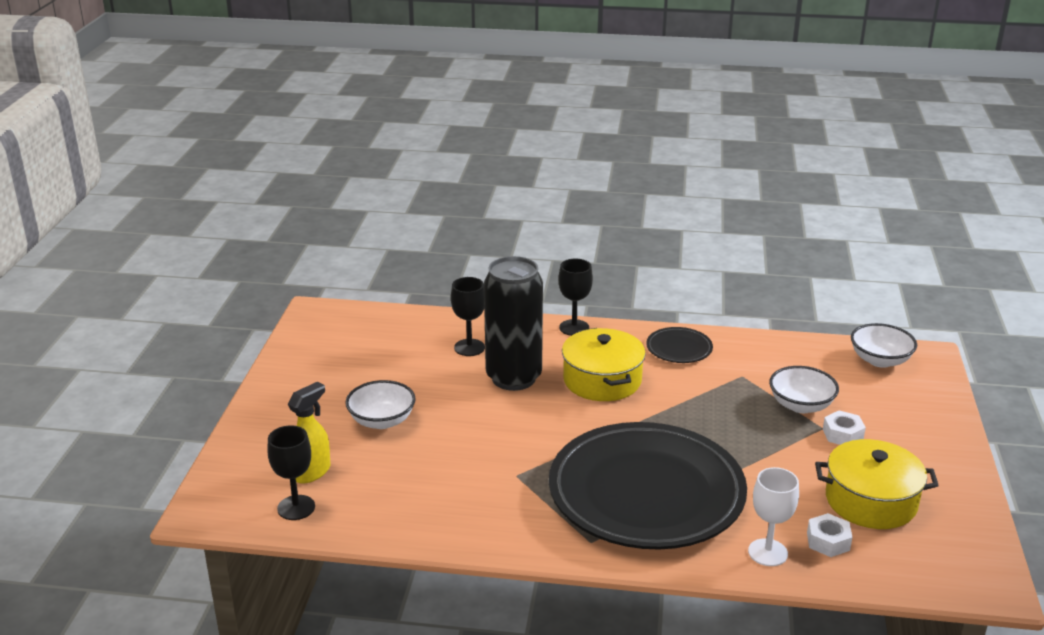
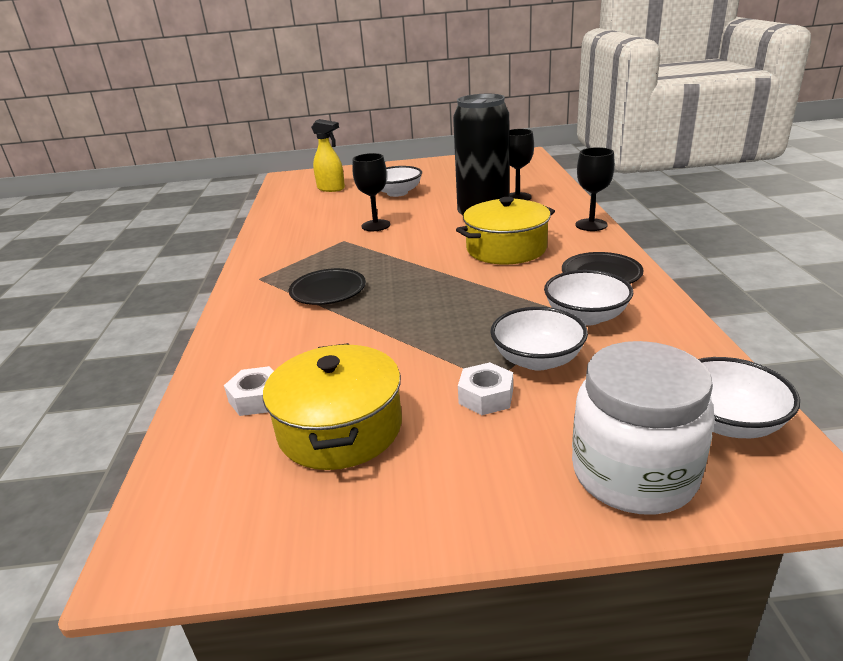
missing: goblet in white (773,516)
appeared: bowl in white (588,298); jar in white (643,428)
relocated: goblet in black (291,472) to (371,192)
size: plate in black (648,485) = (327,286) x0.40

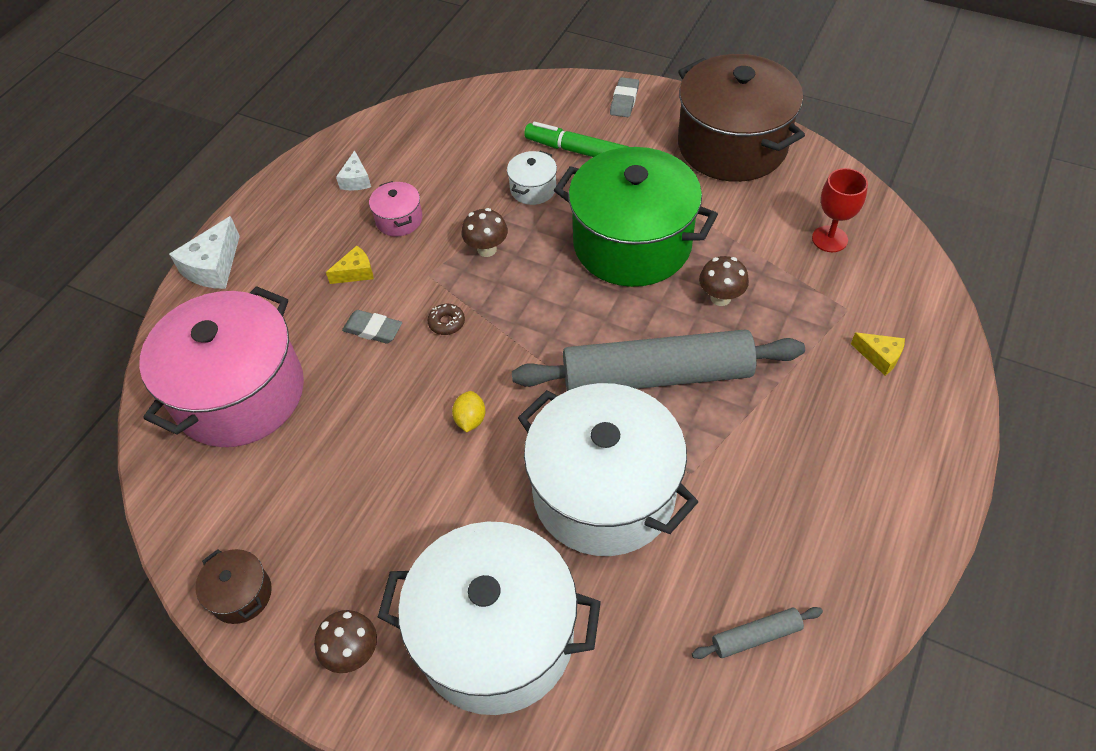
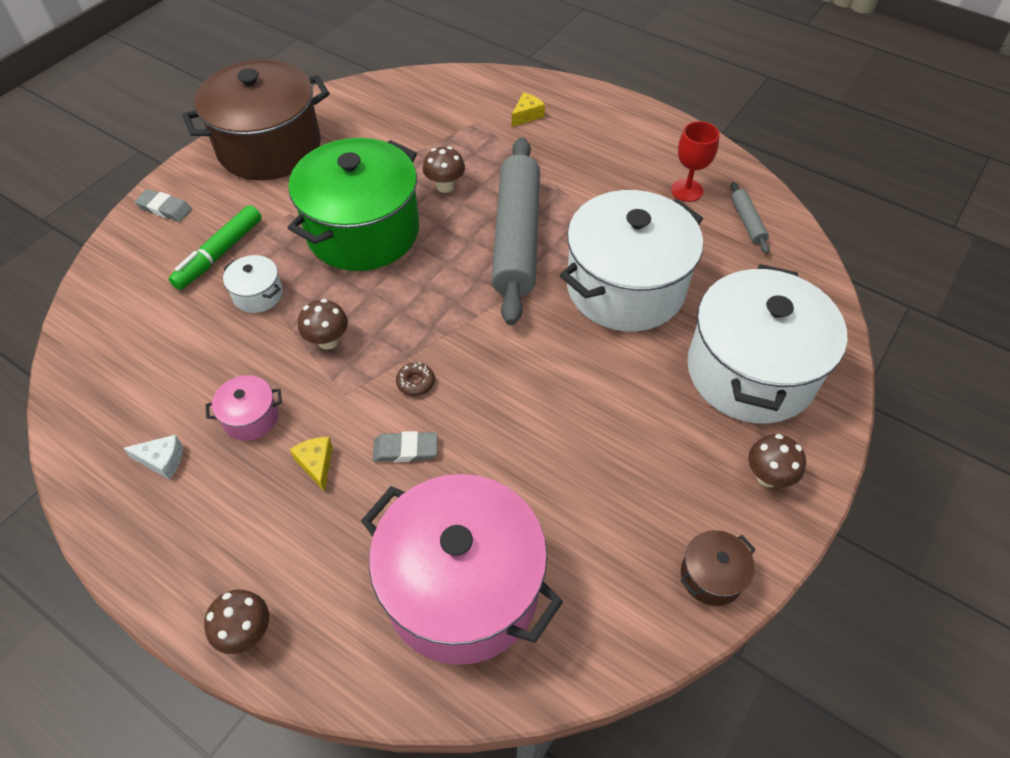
missing: lemon in yellow (468,412)
relocated: goblet in red (840,210) to (695,161)
exchanged: cheese in white (204,252) to mushroom in brown (236,622)
spun: eraser in grey (372,326) = (405,446) 60 degrees clockwise

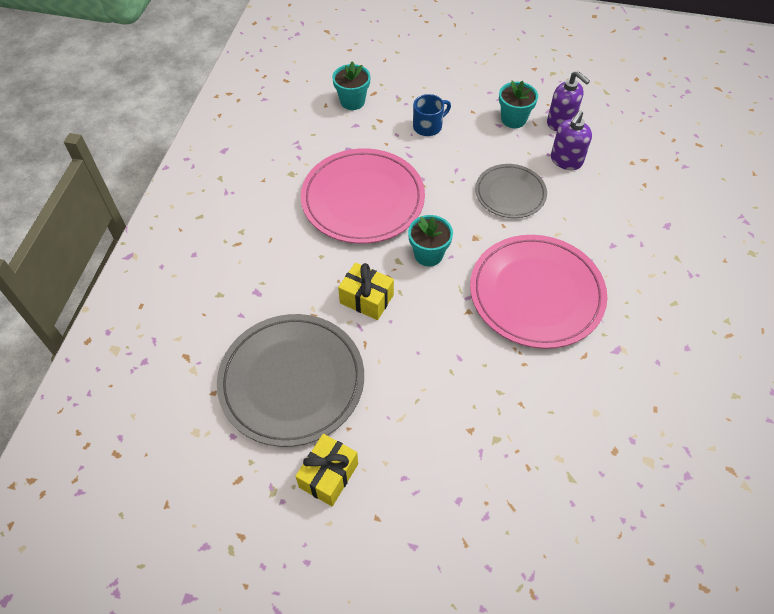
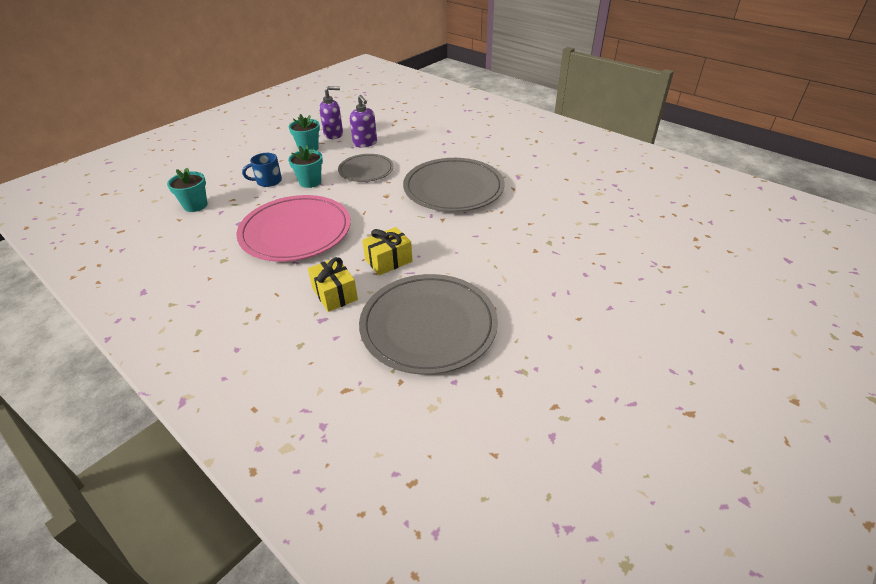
relocated: flower pot in turquoise (430,240) to (305,166); gift in yellow (326,470) to (333,284)
colour: plate in pink (538,292) to plate in grey (454,185)
spun: mug in blue (432,115) = (262,170) 105 degrees counterclockwise

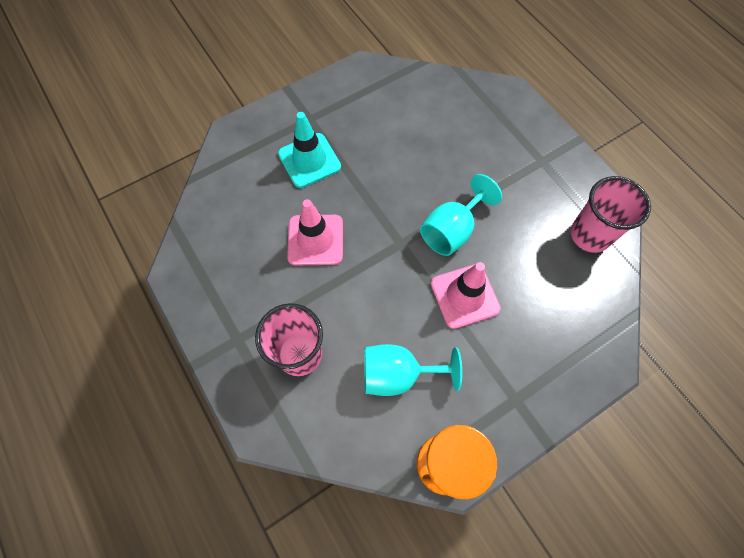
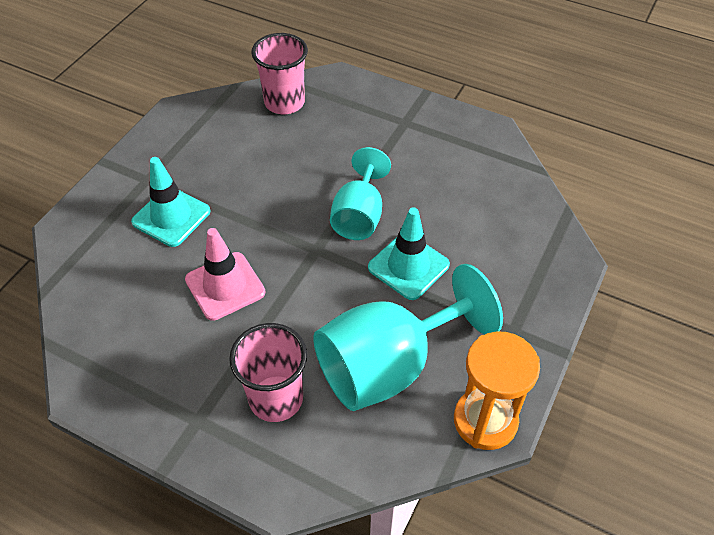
relocated: cup in pink (611,214) to (279,73)
colour: traffic cone in pink (466,295) to traffic cone in turquoise (409,253)
size: goblet in turquoise (413,370) = (408,337) x1.63

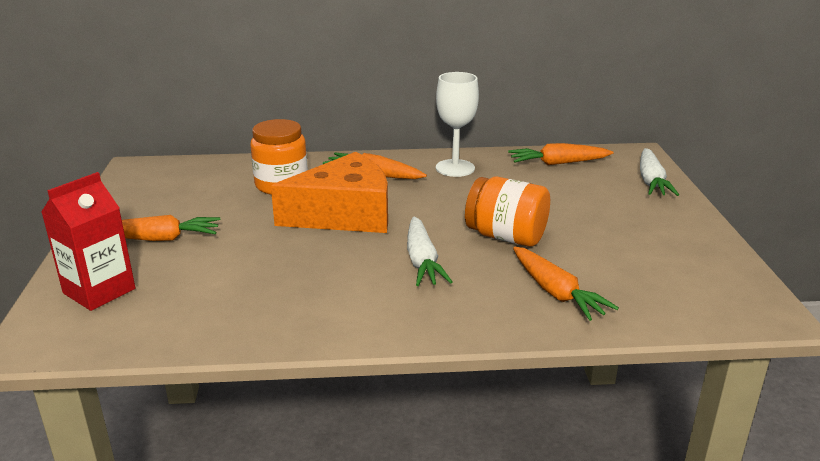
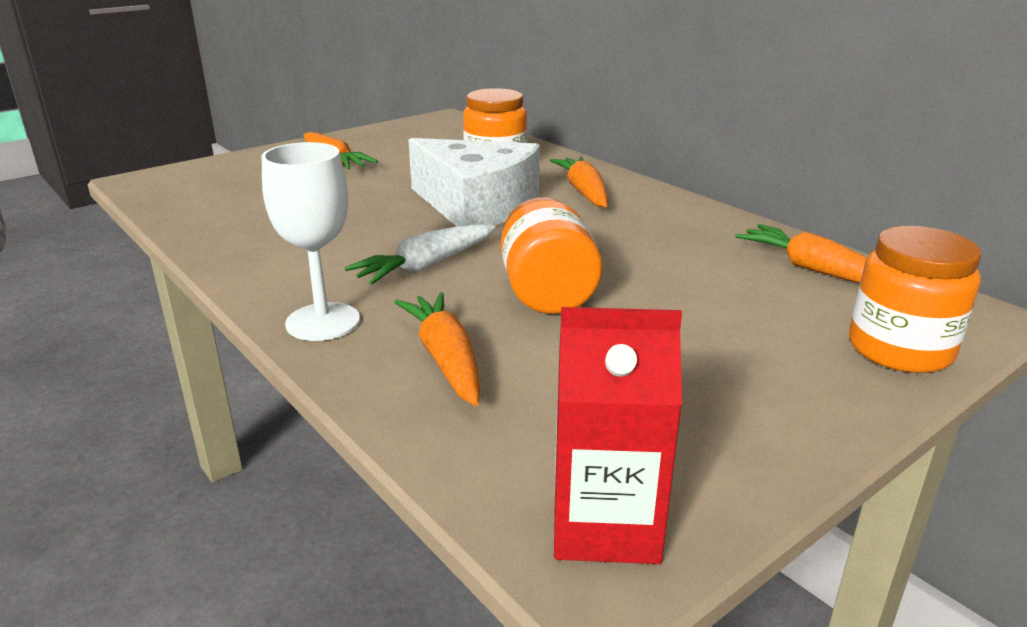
relocated: goblet in white (457,124) to (311,241); carton in red (88,241) to (618,435)
exchanged: carrot in white (659,172) to jar in orange (915,299)
colour: cheese in orange (329,192) to cheese in white (474,182)
spun: carrot in orange (566,284) = (437,349) 135 degrees clockwise

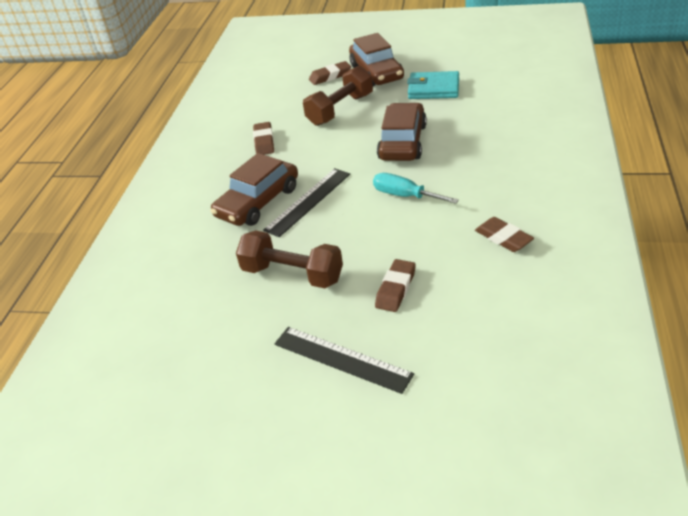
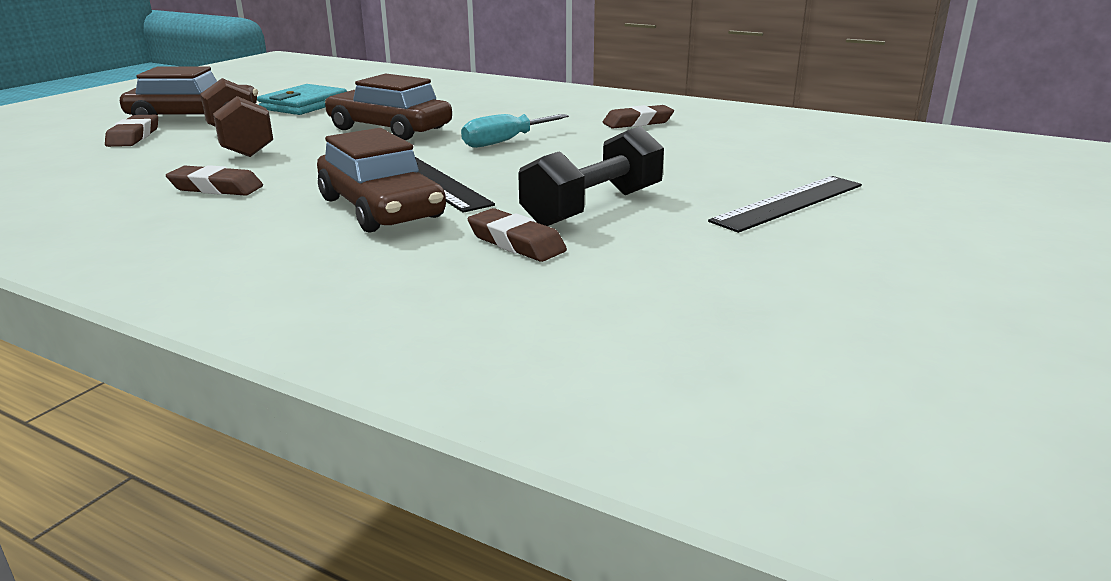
relocated: eraser in brown (395,285) to (517,235)
colour: dumbbell in brown (289,259) to dumbbell in black (591,176)

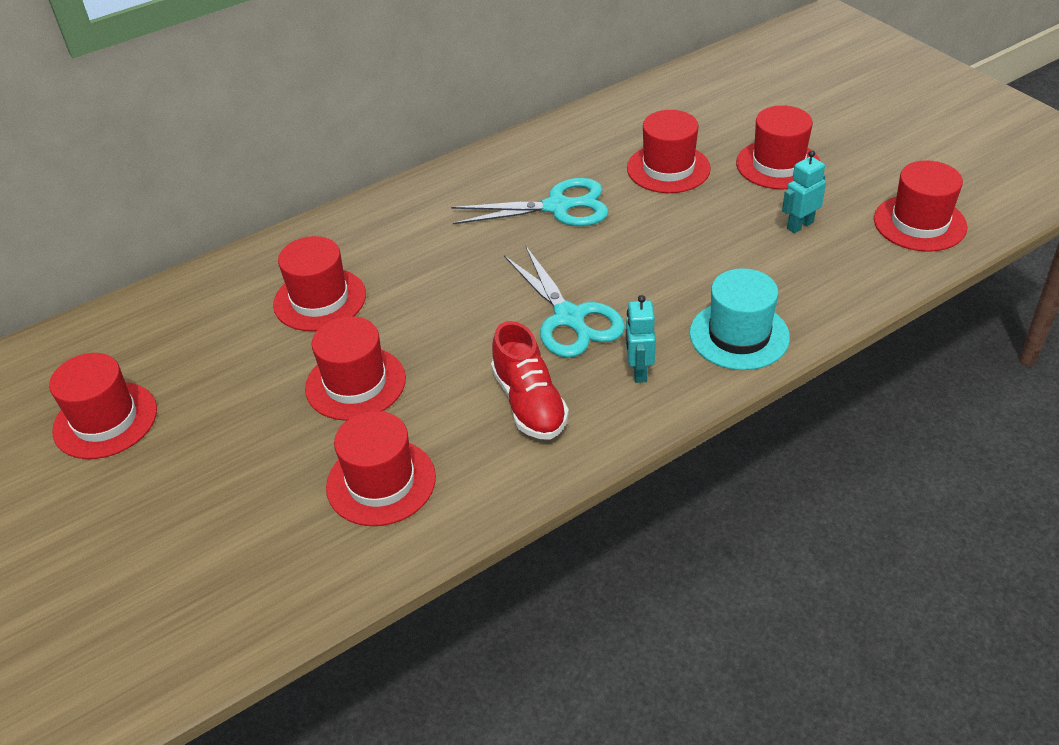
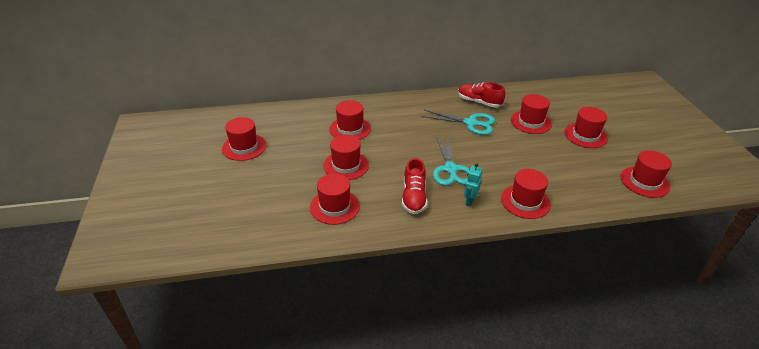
missing: robot in turquoise (804,191)
appeared: shoe in red (481,95)
colour: hat in turquoise (740,319) to hat in red (526,194)

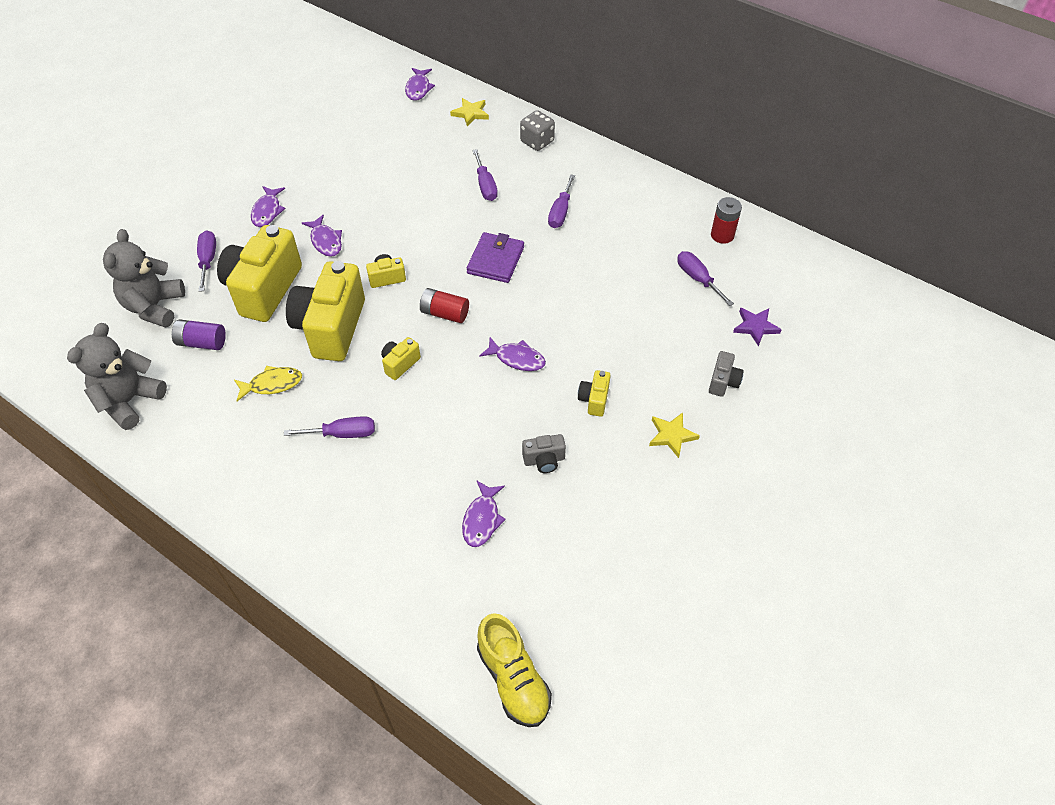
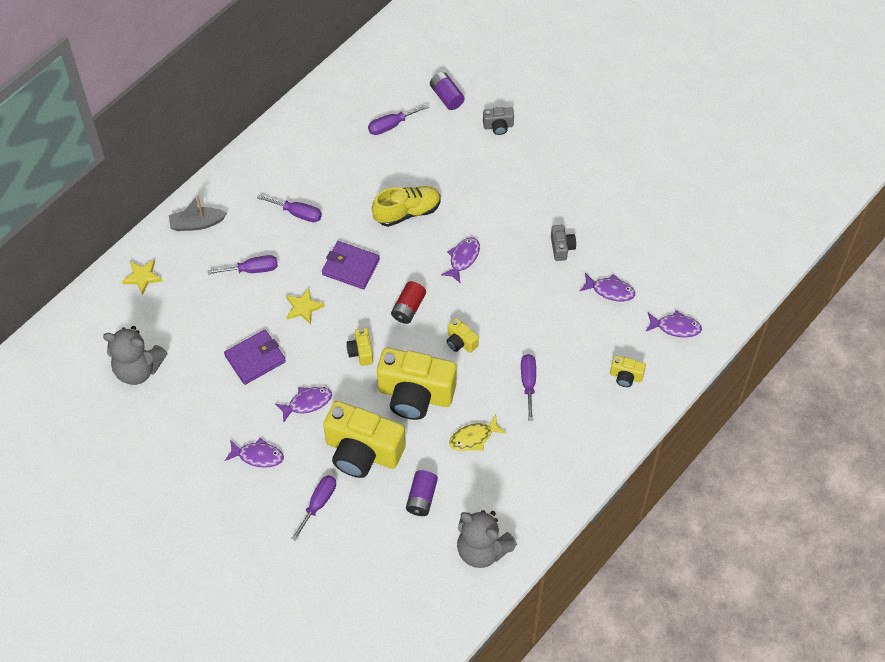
missing: battery in red (726,220)
appeared: wallet in purple (255,357)
relocated: fish in purple (420,84) to (674,324); teddy bear in grey (144,278) to (135,355); camera in yellow (594,393) to (628,371); star in yellow (674,435) to (305,306); shoe in yellow (514,670) to (406,206)
exchanged: dice in grey (537,130) to boat in grey (198,213); star in purple (757,326) to battery in purple (447,91)
spun: screwdriver in purple (206,261) = (313,508) 120 degrees clockwise; camera in grey (726,374) = (498,121) 150 degrees clockwise; fish in yellow (268,383) = (477,433) 105 degrees counterclockwise

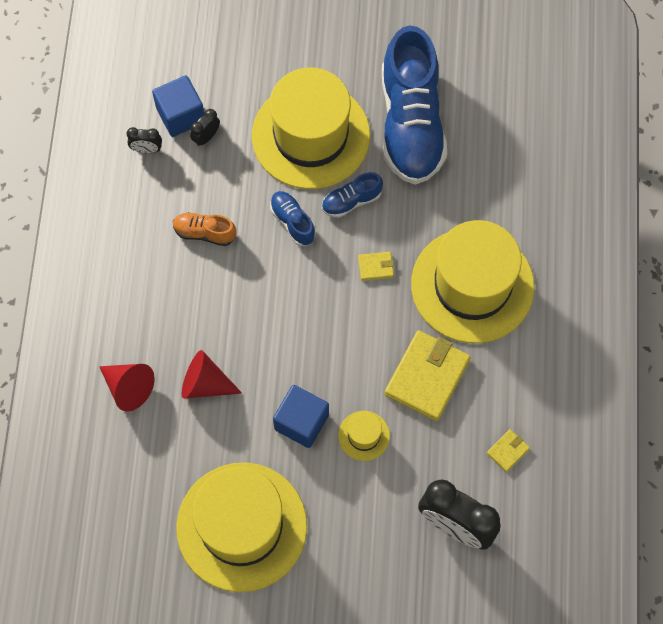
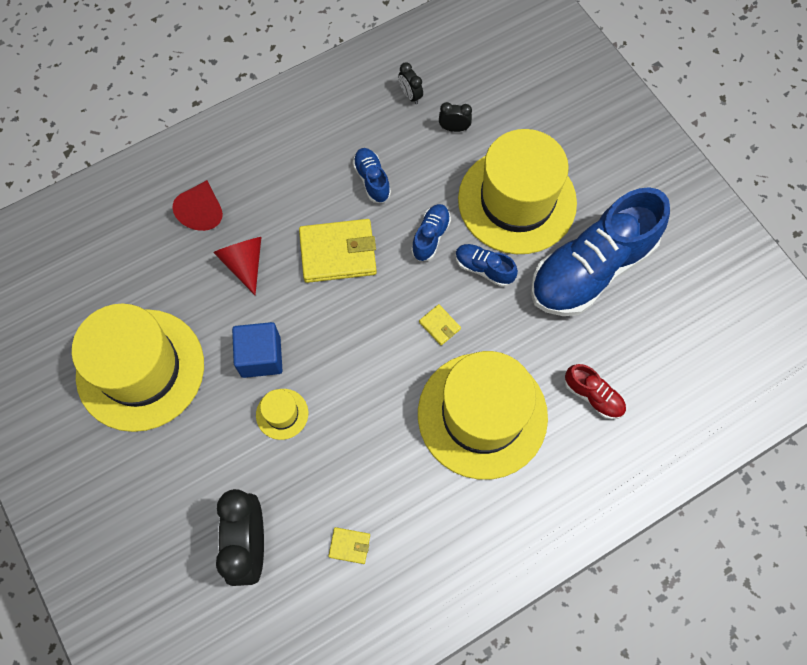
missing: cube in blue (178,106)
appeared: shoe in red (595,392)
relocated: wallet in yellow (428,375) to (338,251)
colour: shoe in orange (204,229) to shoe in blue (372,175)

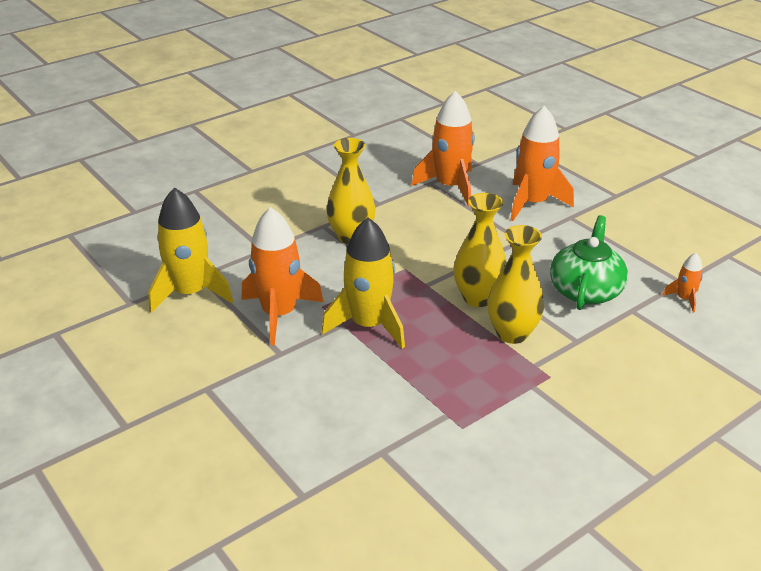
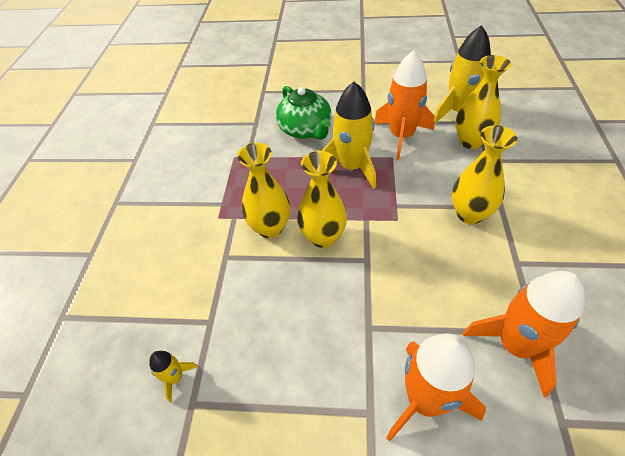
appeared: vase in yellow (483,102)
relocated: teapot in green (589,262) to (304,113)
colour: rocket in orange (683,283) to rocket in yellow (173,377)

